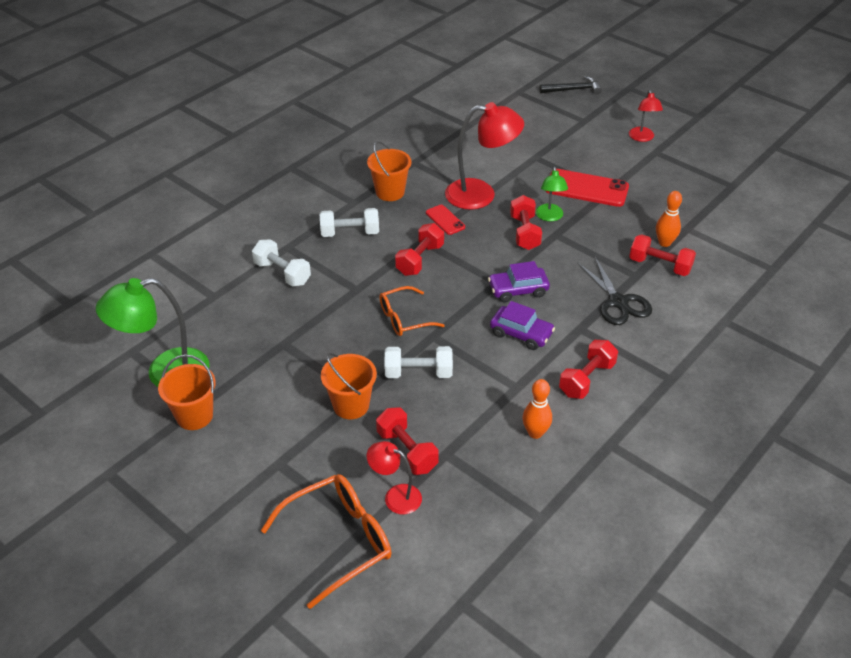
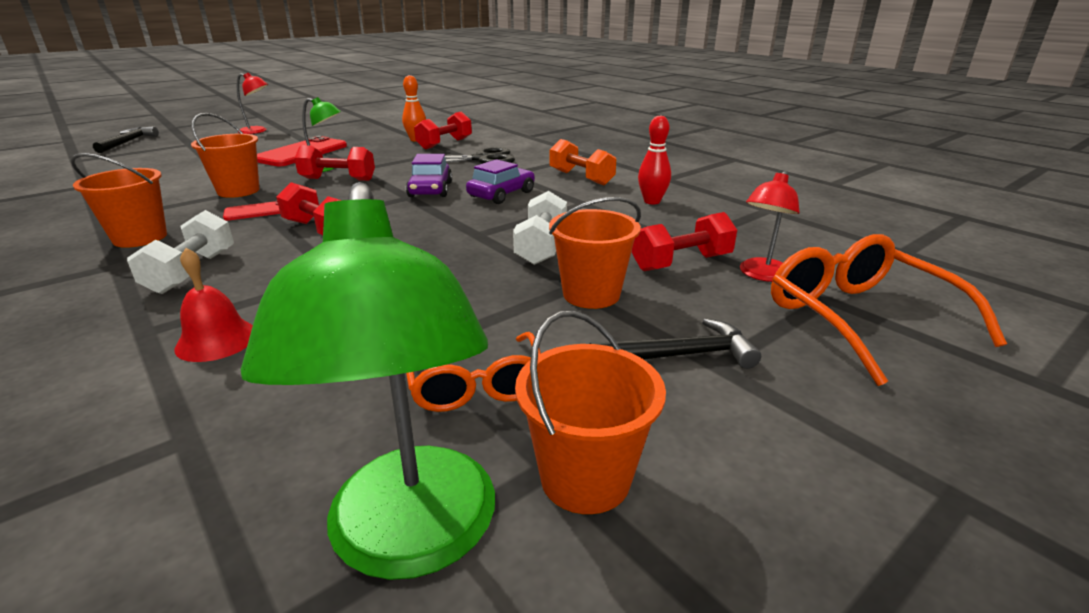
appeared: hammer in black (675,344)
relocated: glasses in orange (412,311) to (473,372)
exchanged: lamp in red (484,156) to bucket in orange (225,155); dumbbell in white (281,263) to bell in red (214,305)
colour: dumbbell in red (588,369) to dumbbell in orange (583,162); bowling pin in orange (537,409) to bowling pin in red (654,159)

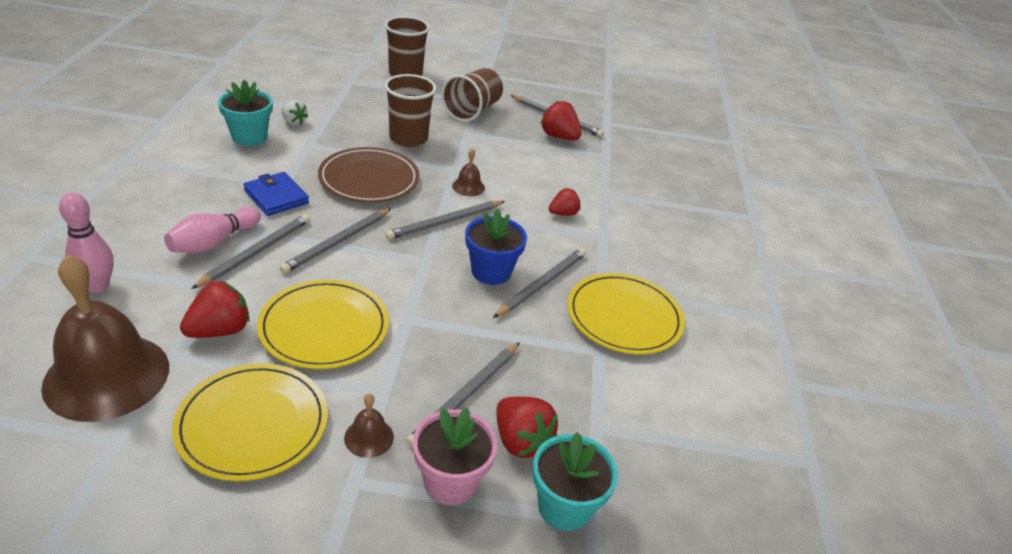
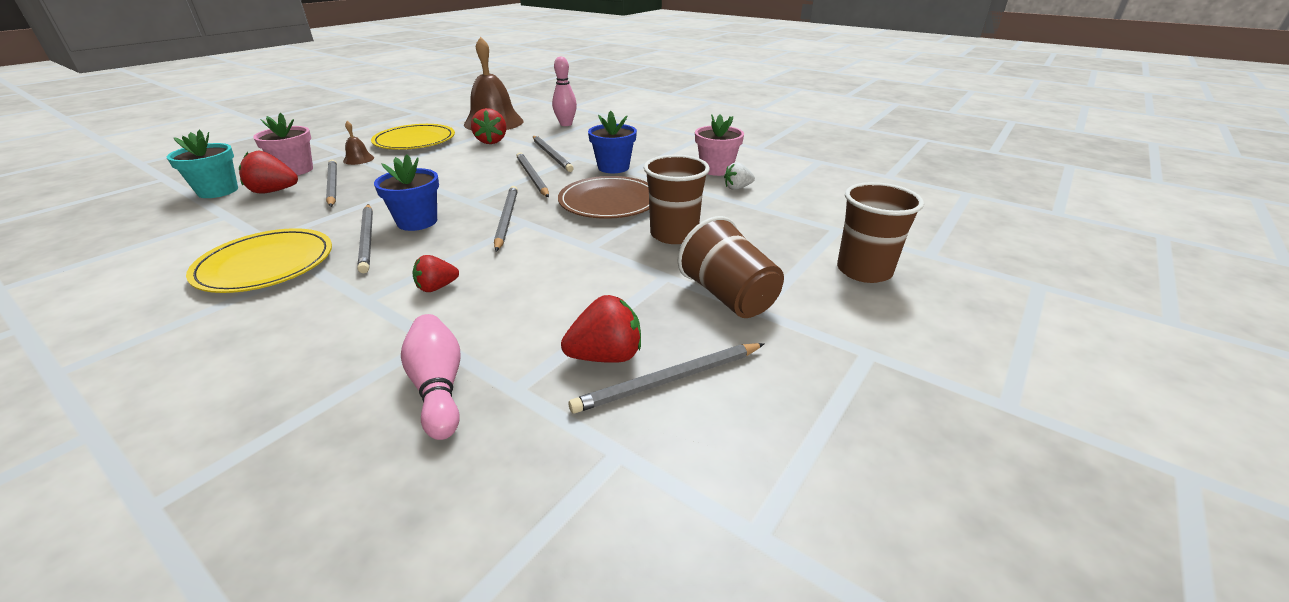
missing: bell in brown (468,172); plate in yellow (323,324)
relocated: bowling pin in pink (212,230) to (431,377)
exchanged: wallet in blue (276,194) to flower pot in blue (612,142)
colour: flower pot in turquoise (245,112) to flower pot in pink (719,145)
spun: strawberry in red (565,202) = (435,273) 60 degrees clockwise

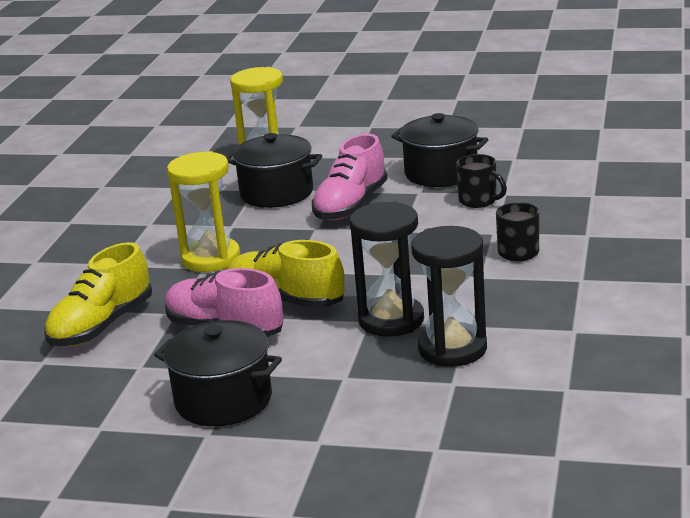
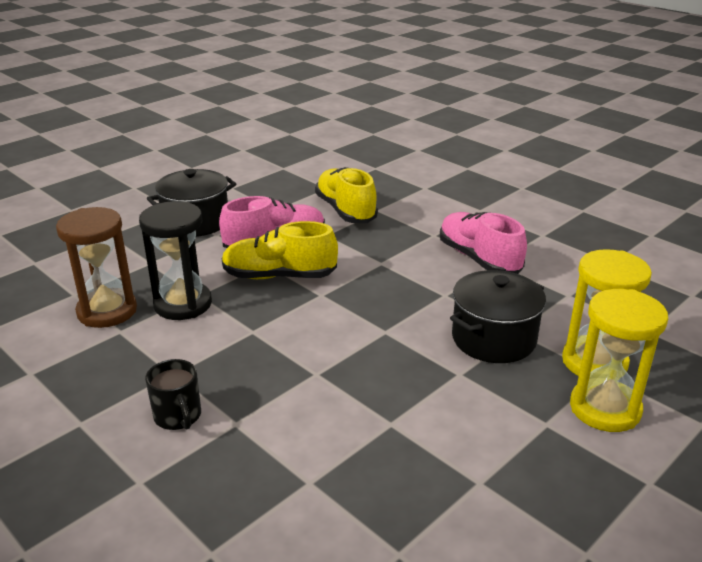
missing: pot in black (440,150); mug in black (481,181)
relocated: shoe in pink (350,177) to (483,243); hourglass in yellow (203,211) to (619,360)
colour: hourglass in black (449,296) to hourglass in brown (96,267)
spun: shoe in yellow (286,274) = (280,250) 150 degrees counterclockwise

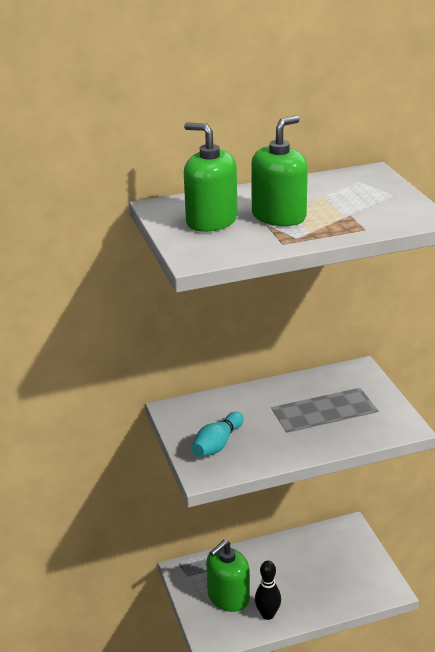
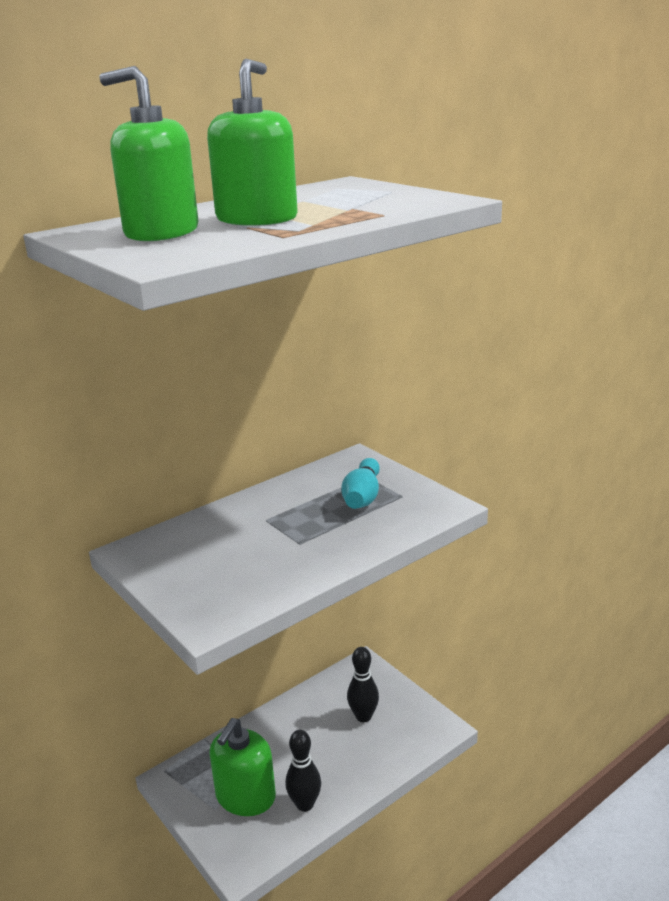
appeared: bowling pin in black (363,684)
relocated: bowling pin in turquoise (218,434) to (360,483)

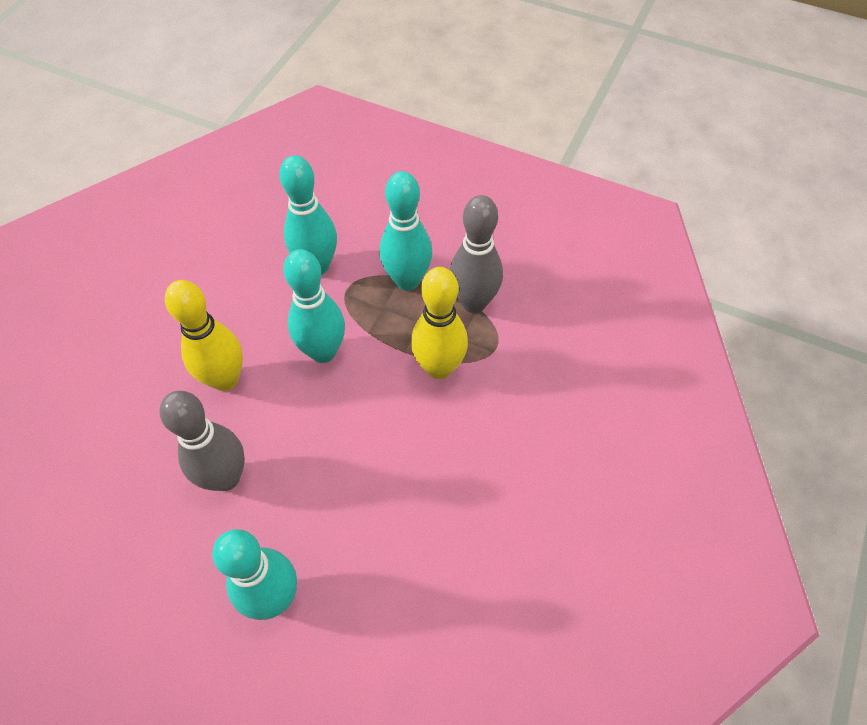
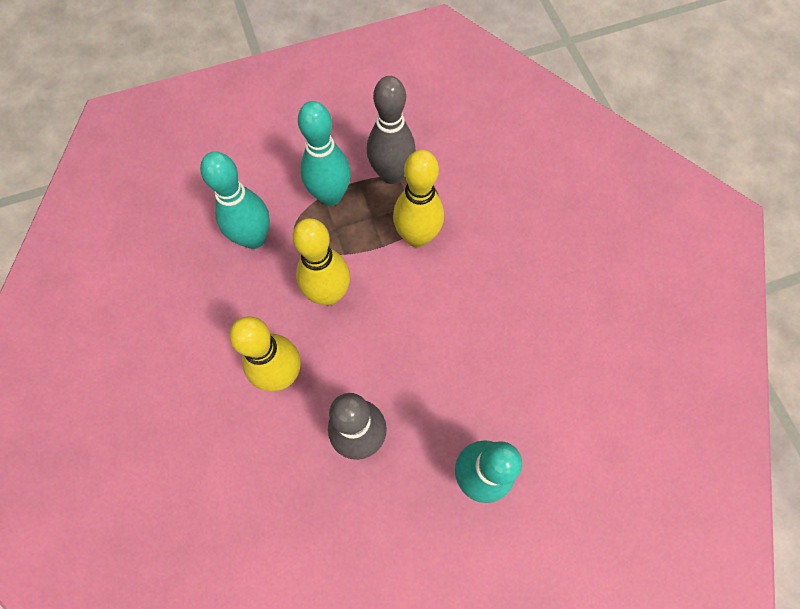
colour: bowling pin in turquoise (314,306) to bowling pin in yellow (321,261)

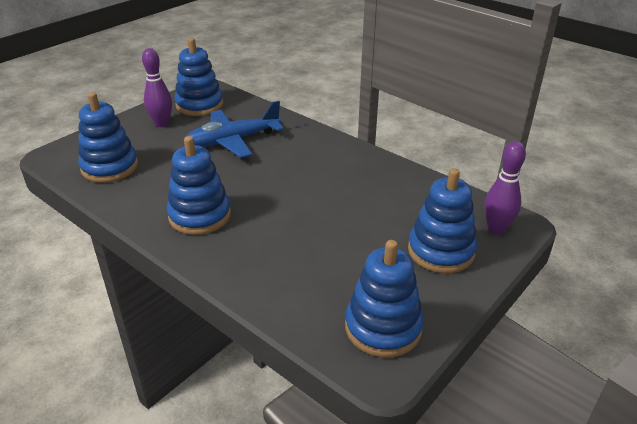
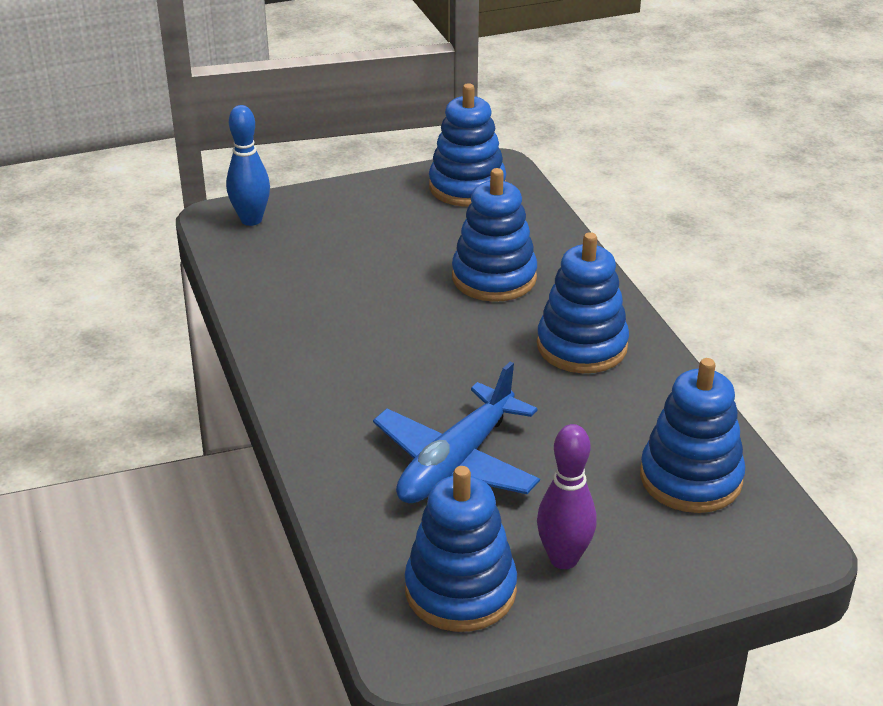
relocated: stacking toy in blue (442,220) to (494,235)
colour: bowling pin in purple (505,188) to bowling pin in blue (248,165)
spun: plane in blue (235,129) = (456,432) 120 degrees clockwise

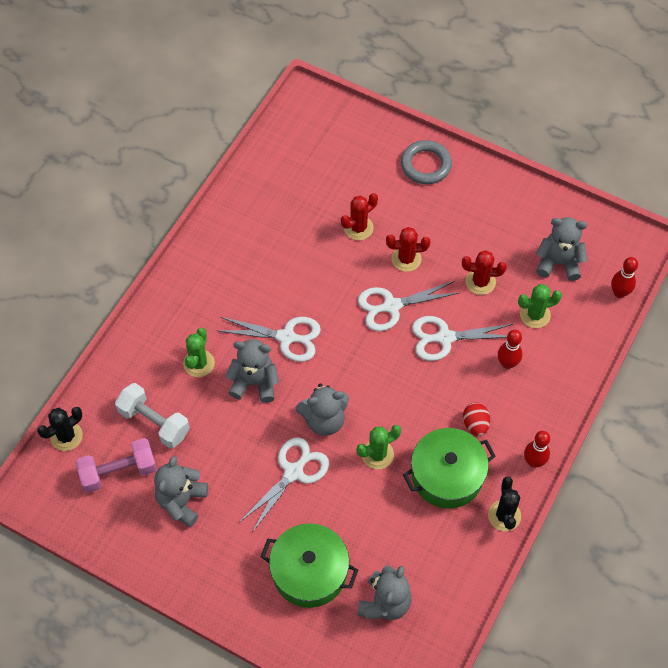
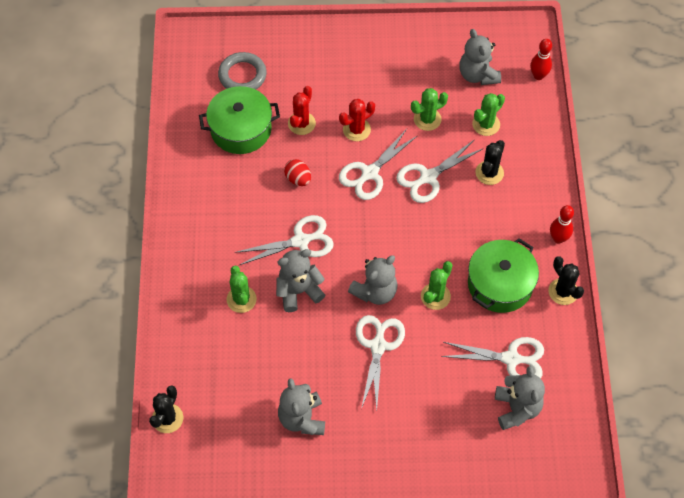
missing: dumbbell in white (152,415); dumbbell in pink (116,465)
appeared: scissors in white (492,357)
relocated: ring in grey (426,162) to (242,71); egg in red (476,419) to (297,172); pot in green (309,565) to (239,120)
exchanged: bowling pin in red (510,349) to cactus in black (490,162)
colour: cactus in red (484,272) to cactus in green (429,109)
spun: teddy bear in grey (562,249) = (480,57) 90 degrees counterclockwise

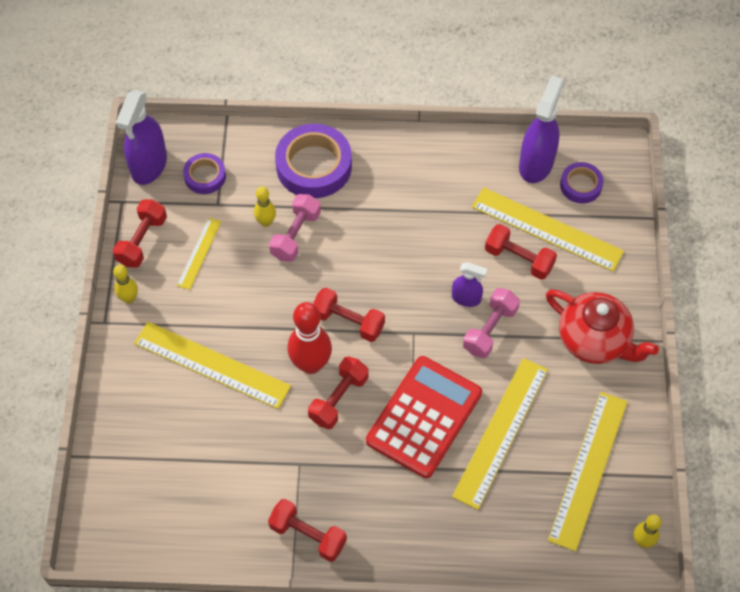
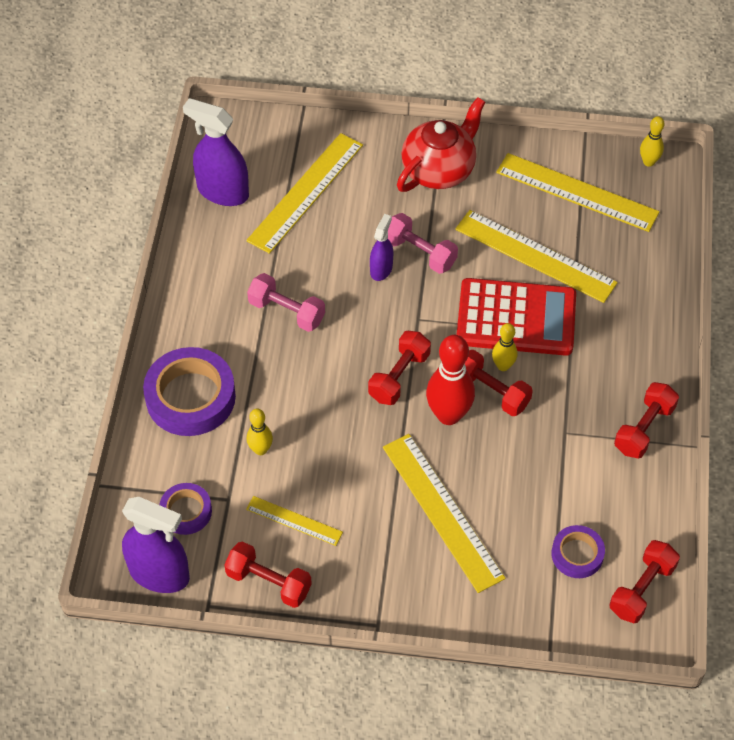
relocated: tape in purple (582,182) to (578,551); dumbbell in pink (295,228) to (286,302); dumbbell in red (521,252) to (644,581); bowling pin in yellow (125,284) to (505,347)
spun: ruler in yellow (212,365) = (444,513) 60 degrees counterclockwise; calculator in red (424,417) = (516,317) 150 degrees clockwise

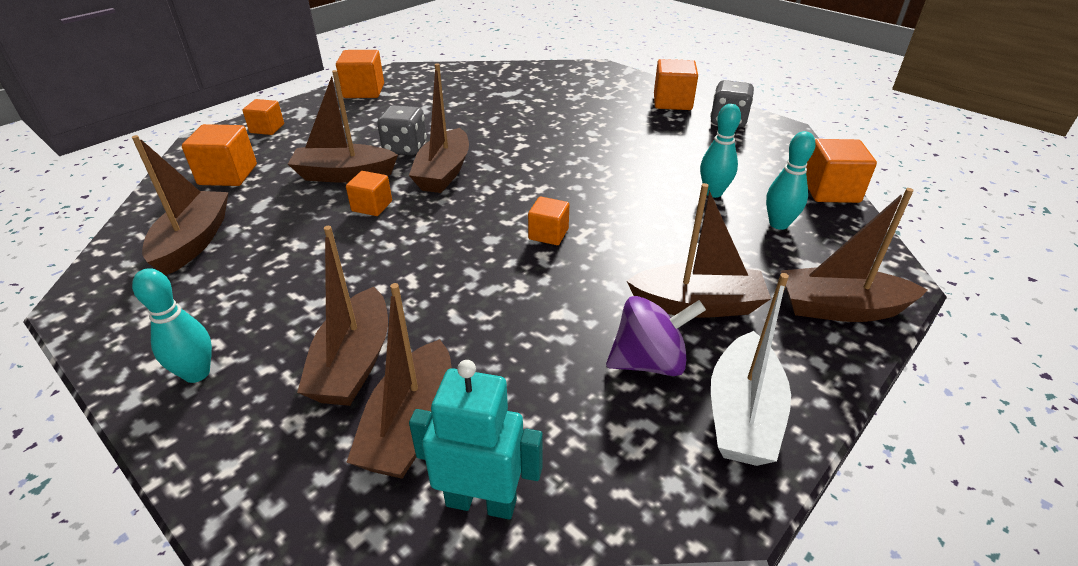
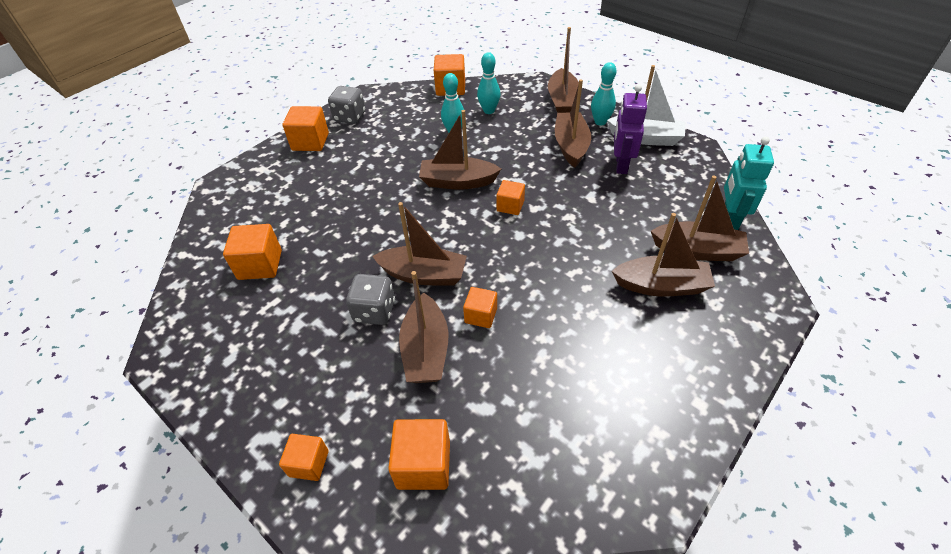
relocated: cube in orange (360,74) to (252,252); boat in brown (180,205) to (460,150); bowling pin in turquoise (172,325) to (603,94)
exchanged: spinning top in purple (656,336) to robot in purple (630,129)

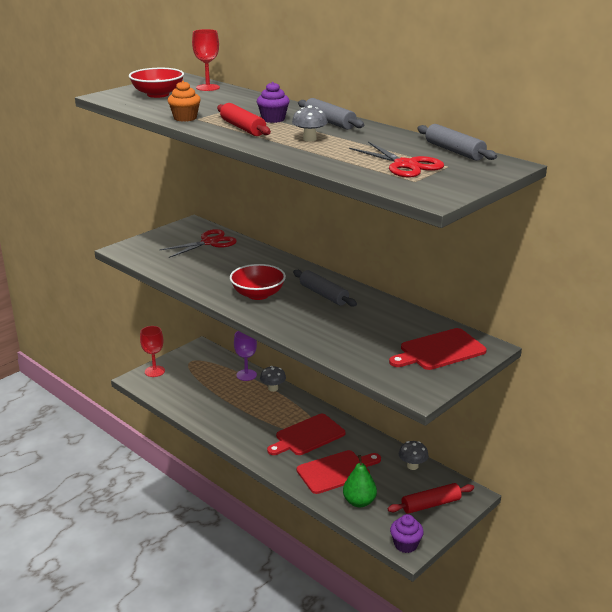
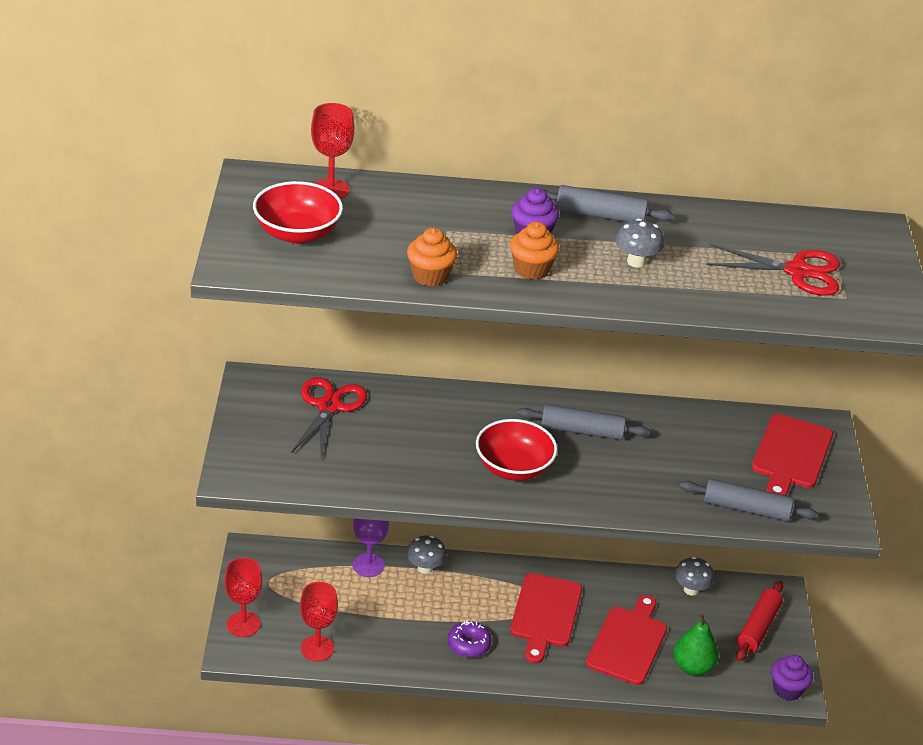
appeared: goblet in red (319,621); donut in purple (469,639)
relocated: rolling pin in grey (457,142) to (749,500)
exchanged: rolling pin in red (244,119) to cupcake in orange (534,251)

